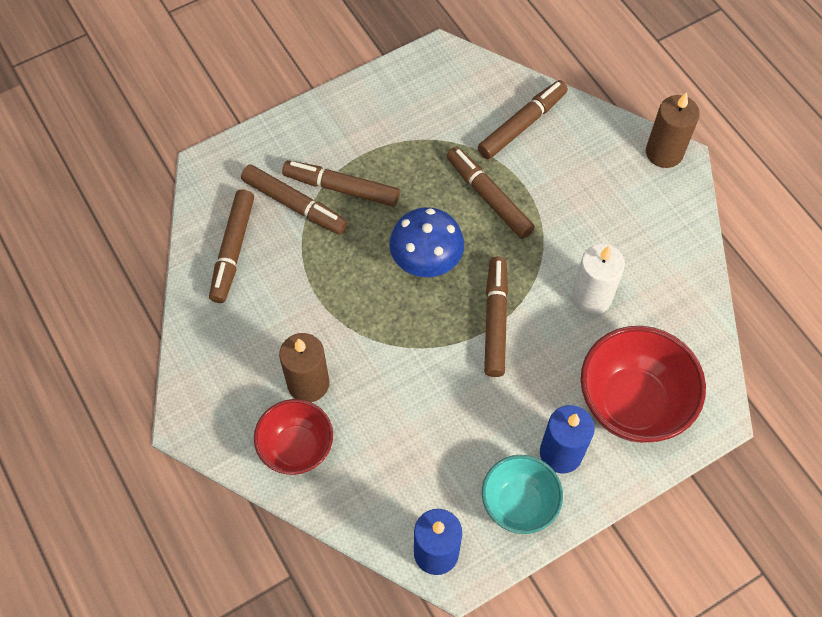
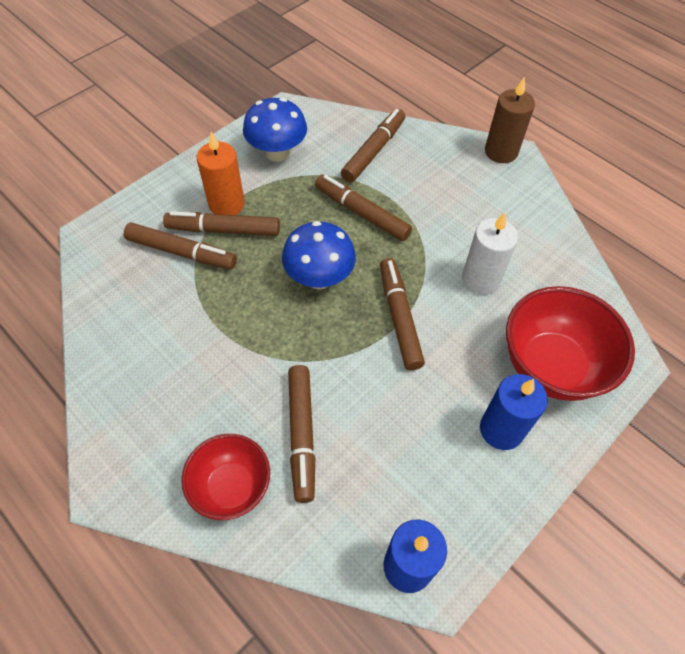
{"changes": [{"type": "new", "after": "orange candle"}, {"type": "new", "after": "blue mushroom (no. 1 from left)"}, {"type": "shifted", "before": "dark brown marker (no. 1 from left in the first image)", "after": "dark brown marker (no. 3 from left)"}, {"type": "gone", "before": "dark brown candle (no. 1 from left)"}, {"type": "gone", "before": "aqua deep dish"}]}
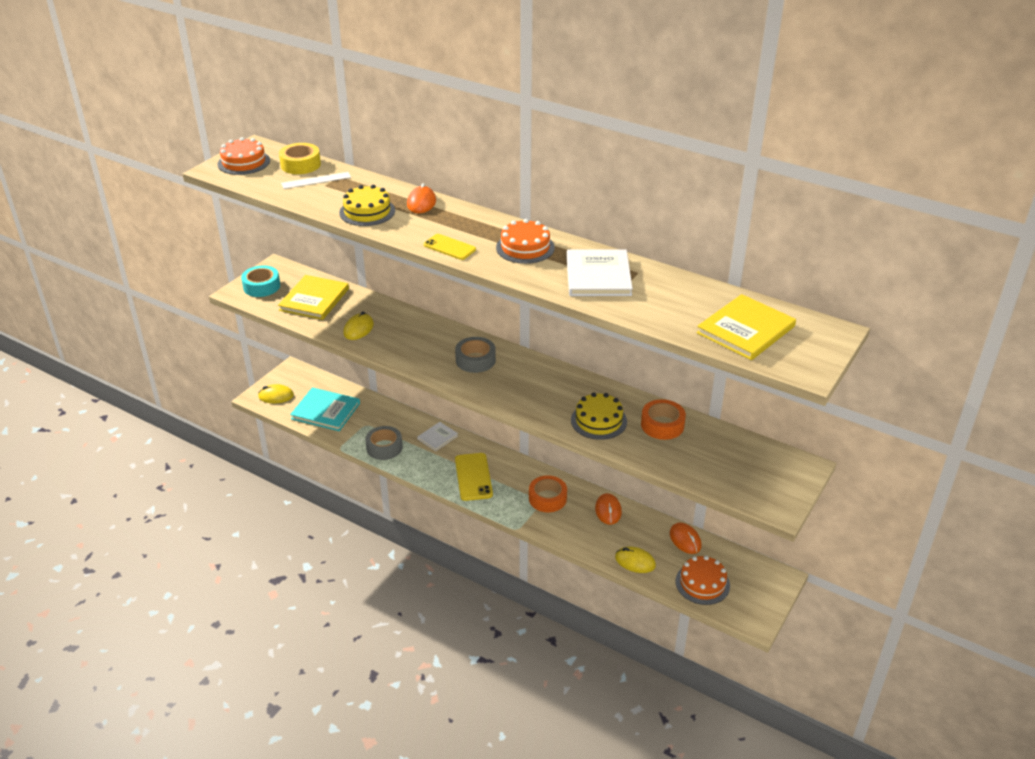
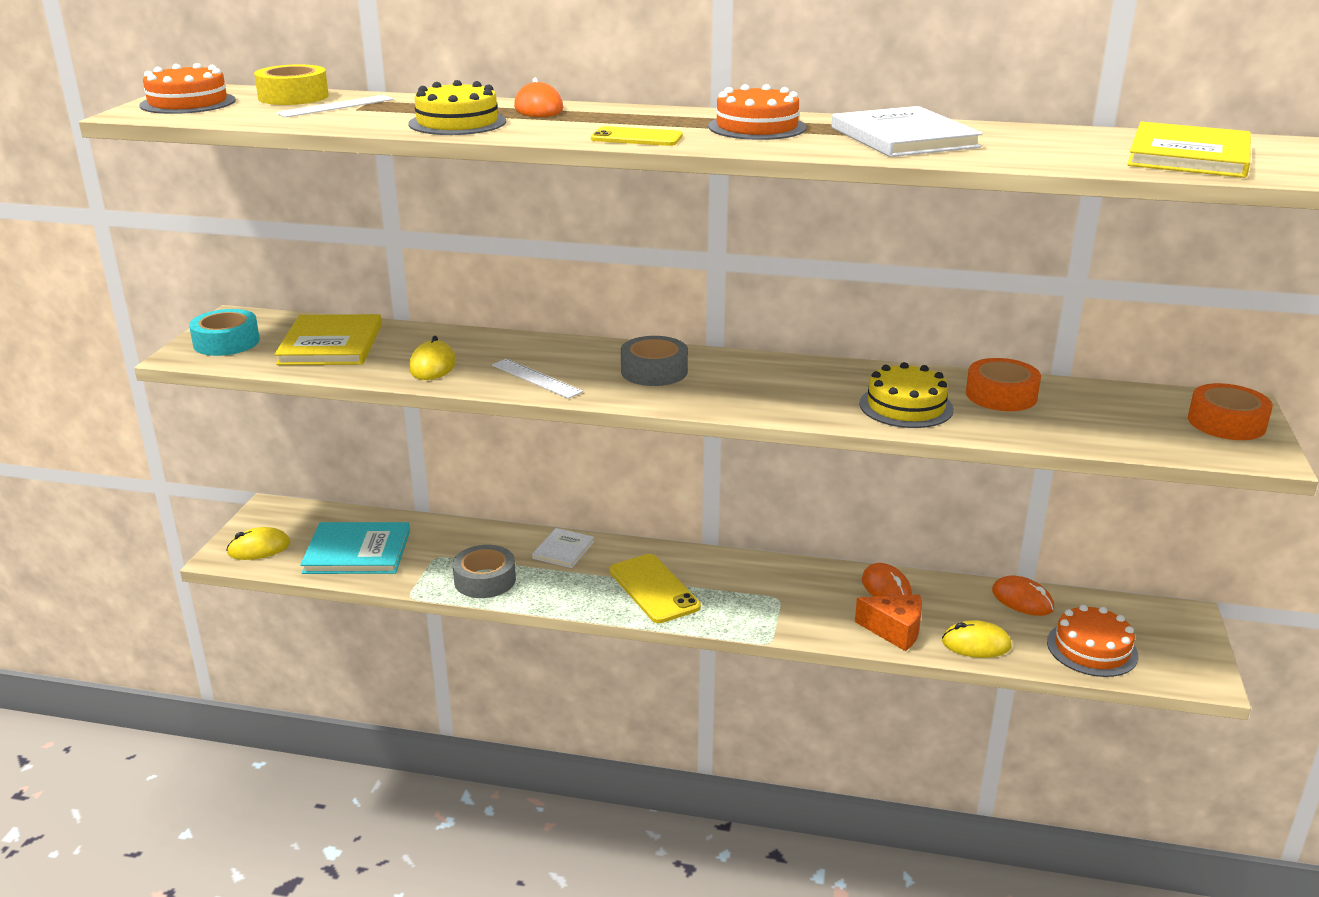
{"changes": [{"type": "new", "after": "white ruler (no. 2 from left)"}, {"type": "new", "after": "orange cheese wedge"}, {"type": "shifted", "before": "orange tape (no. 1 from left in the first image)", "after": "orange tape (no. 2 from left)"}]}
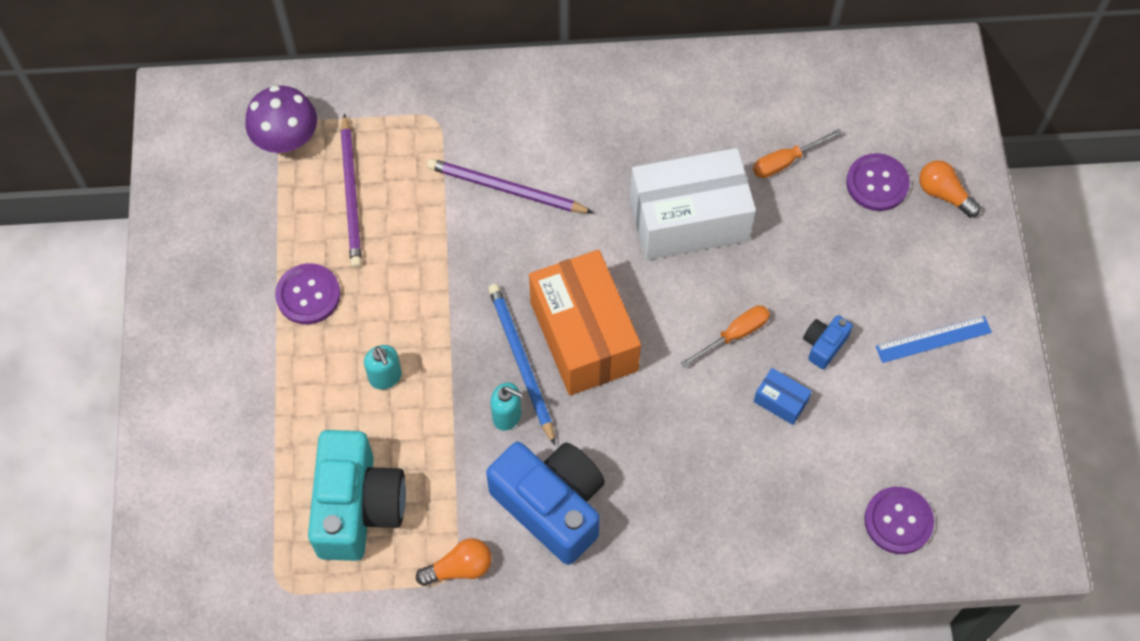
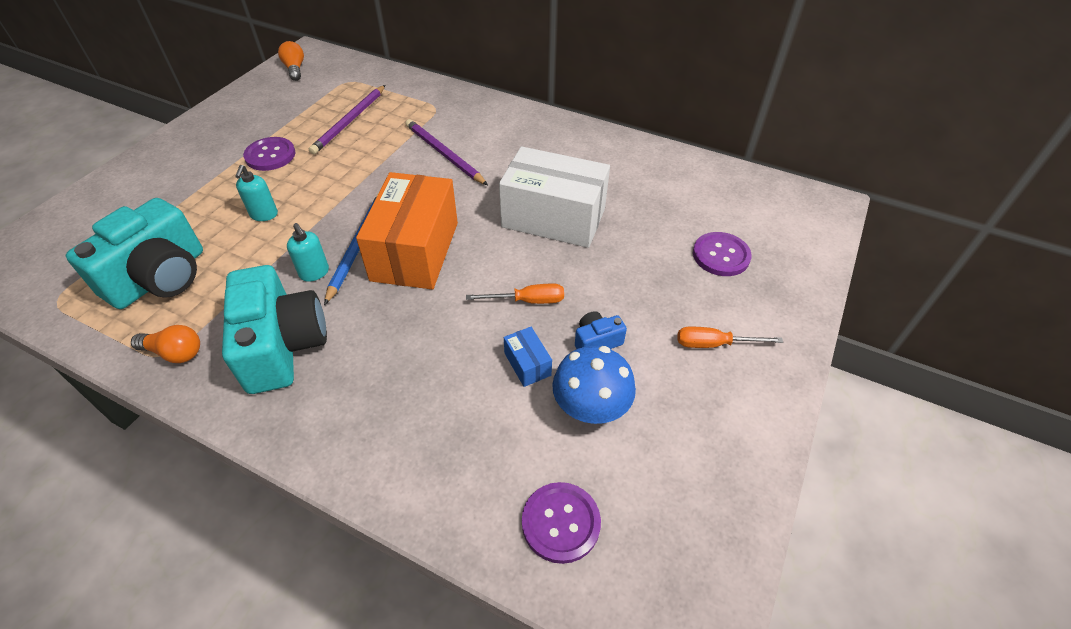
{"changes": [{"type": "repainted", "before": "blue photo camera (no. 1 from left)", "after": "aqua photo camera (no. 2 from left)"}, {"type": "shifted", "before": "orange bulb (no. 2 from left)"}, {"type": "new", "after": "blue mushroom"}, {"type": "shifted", "before": "orange screwdriver (no. 2 from left)"}, {"type": "gone", "before": "purple mushroom"}, {"type": "gone", "before": "blue ruler"}]}
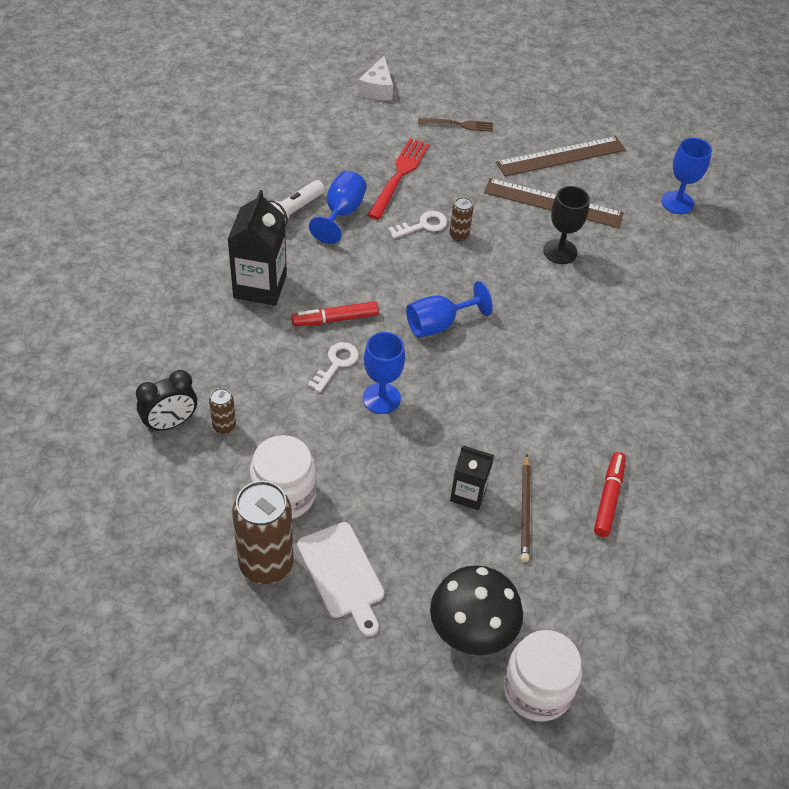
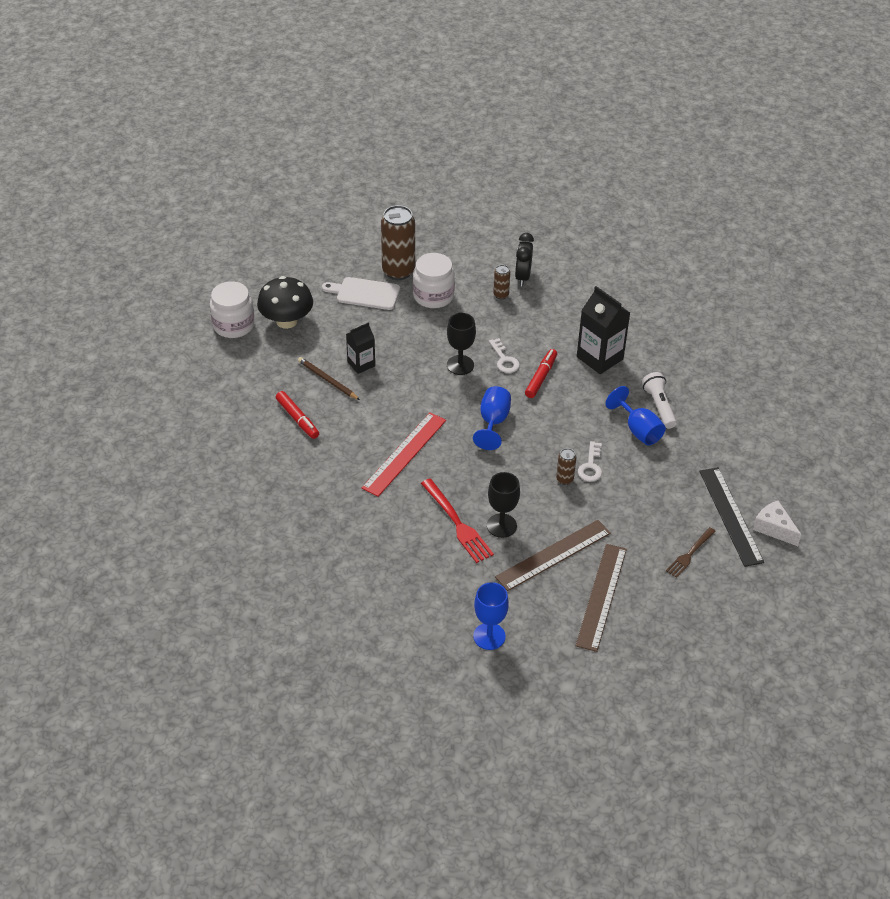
{"changes": [{"type": "new", "after": "red ruler"}, {"type": "shifted", "before": "red fork"}, {"type": "repainted", "before": "blue goblet (no. 2 from left)", "after": "ebony goblet (no. 1 from left)"}, {"type": "new", "after": "ebony ruler"}]}
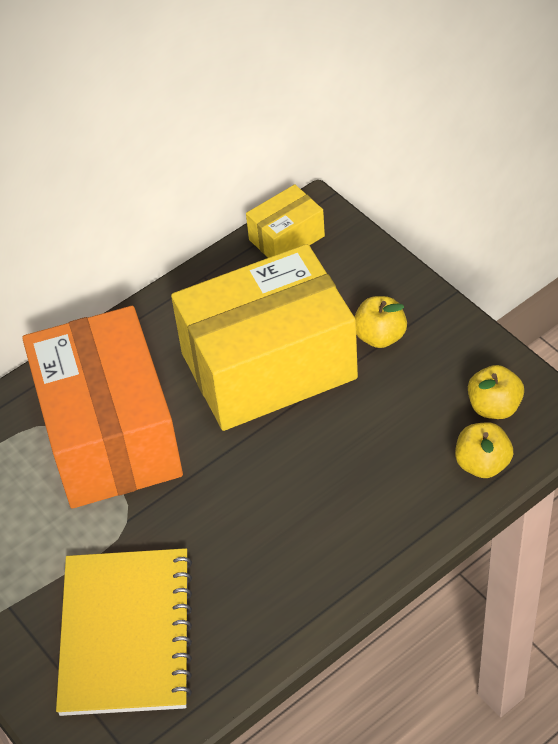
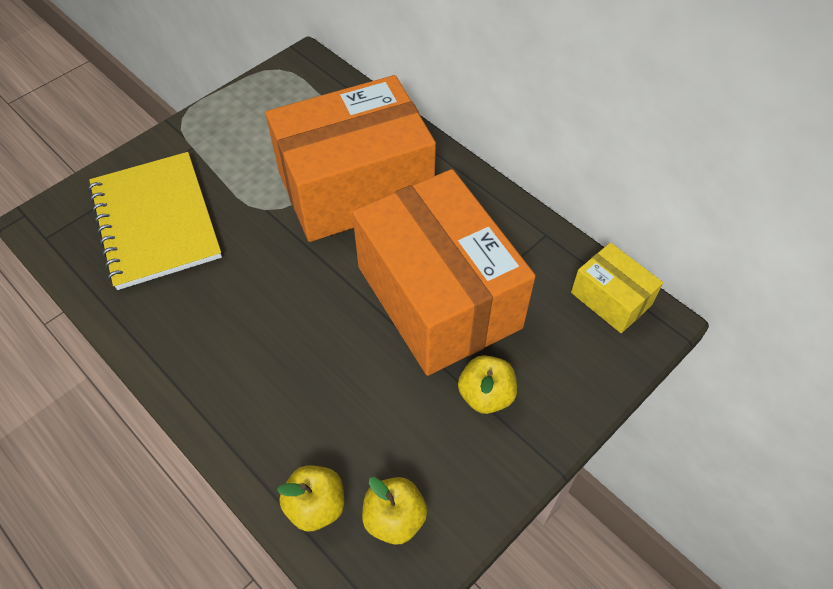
{"changes": [{"type": "rotated", "before": "bright yellow notebook", "turn": 75}, {"type": "repainted", "before": "bright yellow box (no. 1 from left)", "after": "orange box (no. 2 from left)"}]}
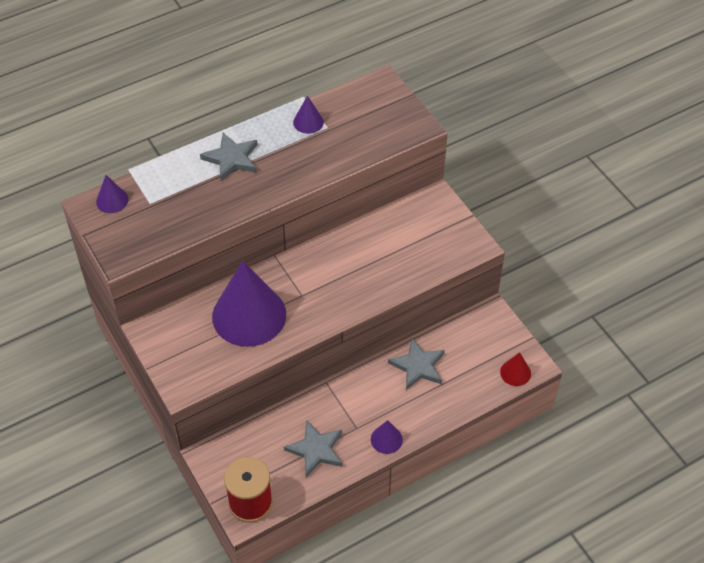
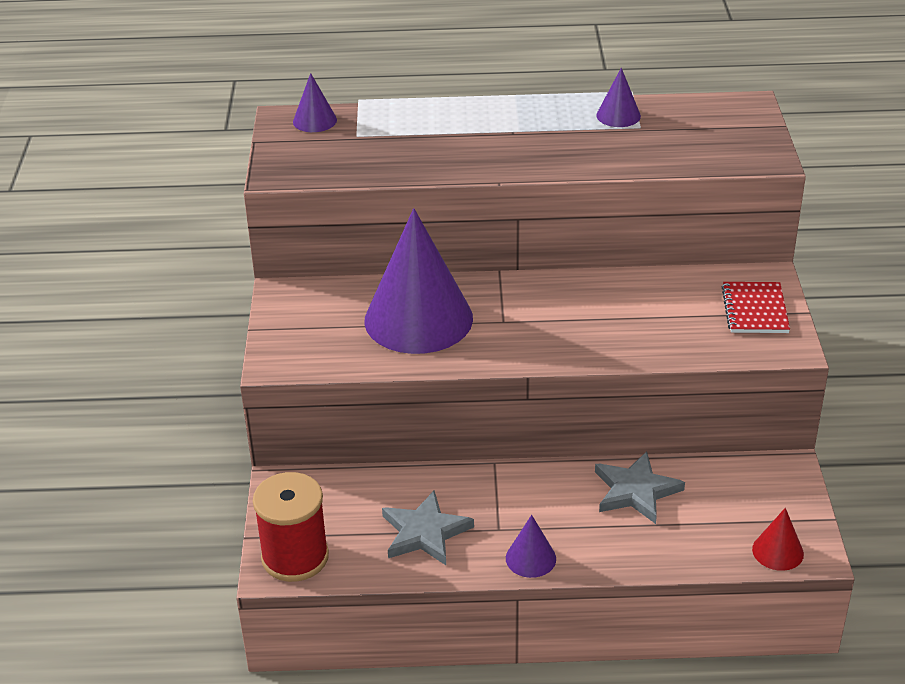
{"changes": [{"type": "new", "after": "red notebook"}, {"type": "gone", "before": "grey star shape (no. 1 from left)"}]}
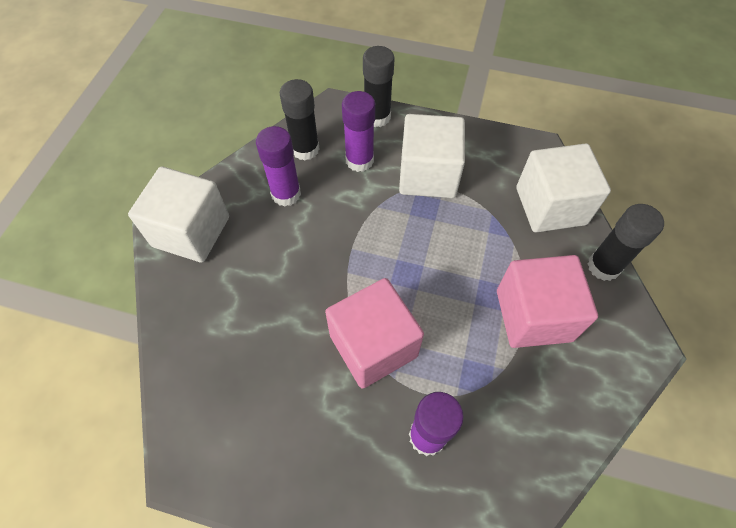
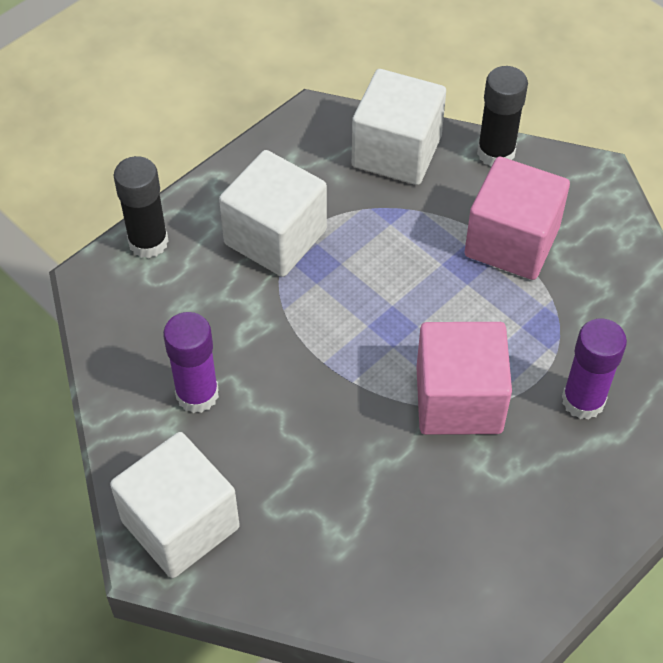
{"changes": [{"type": "gone", "before": "ebony glue stick (no. 1 from left)"}, {"type": "gone", "before": "purple glue stick (no. 2 from left)"}]}
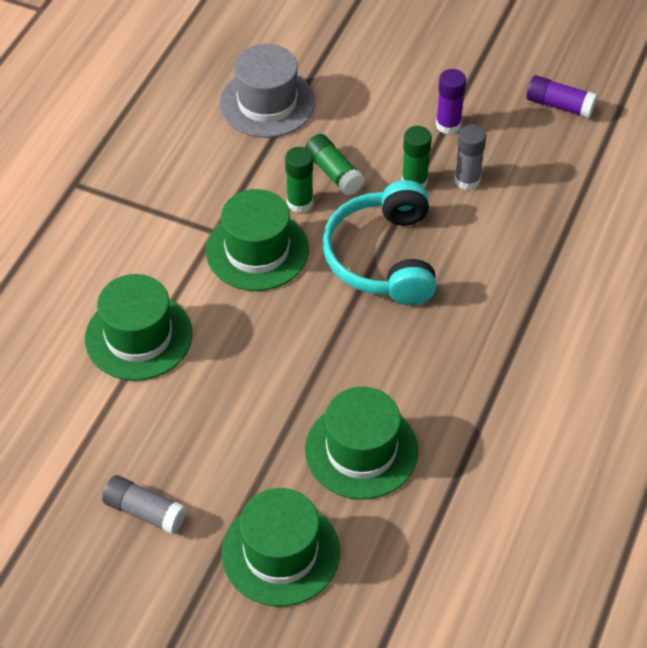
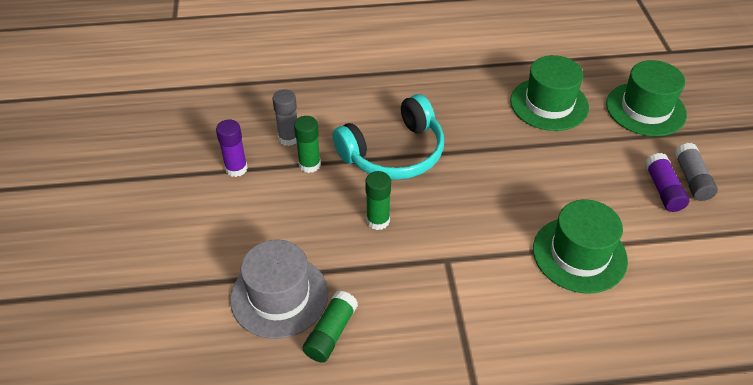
{"changes": [{"type": "shifted", "before": "emerald glue stick (no. 2 from left)"}, {"type": "shifted", "before": "purple glue stick (no. 2 from left)"}, {"type": "gone", "before": "emerald top hat (no. 2 from left)"}]}
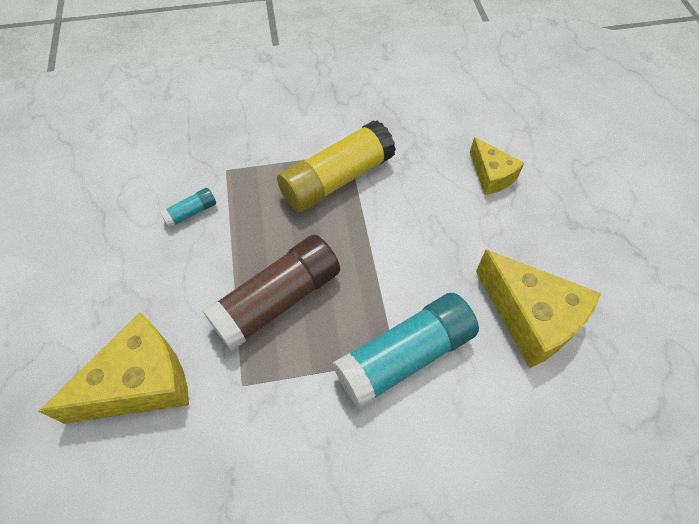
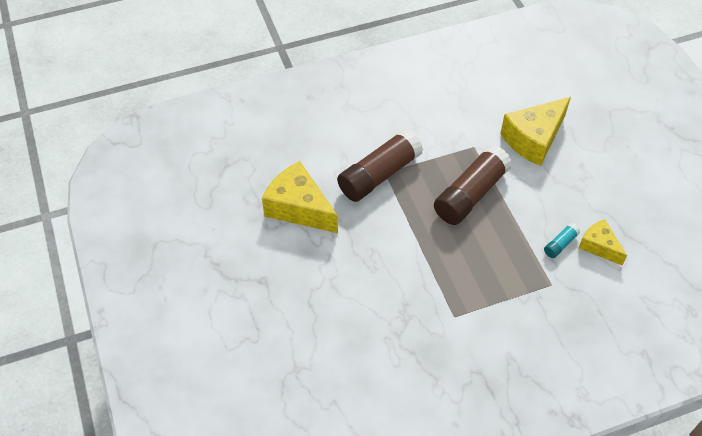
{"changes": [{"type": "repainted", "before": "aqua glue stick (no. 2 from left)", "after": "dark brown glue stick (no. 1 from left)"}, {"type": "shifted", "before": "bright yellow cheese wedge (no. 2 from left in the first image)", "after": "bright yellow cheese wedge (no. 3 from left)"}, {"type": "gone", "before": "bright yellow glue stick"}]}
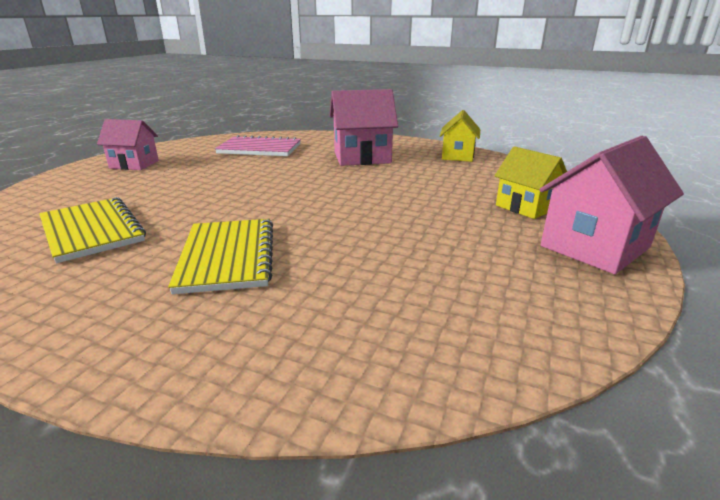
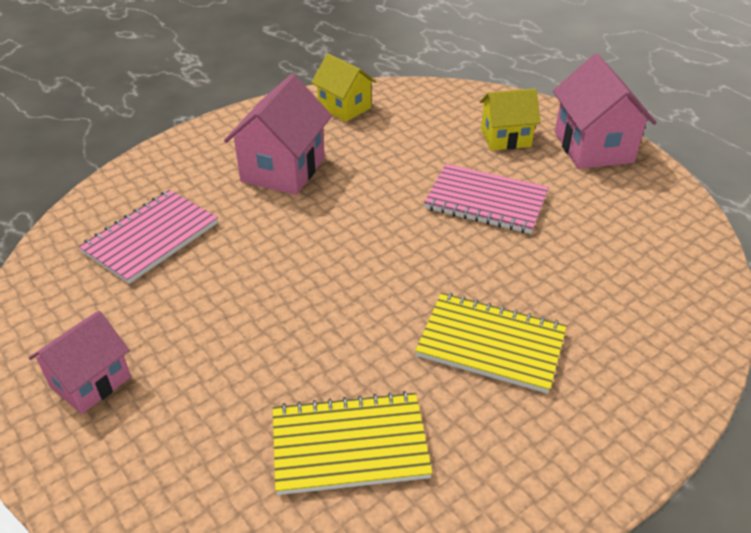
{"changes": [{"type": "new", "after": "rosy notebook (no. 2 from left)"}]}
